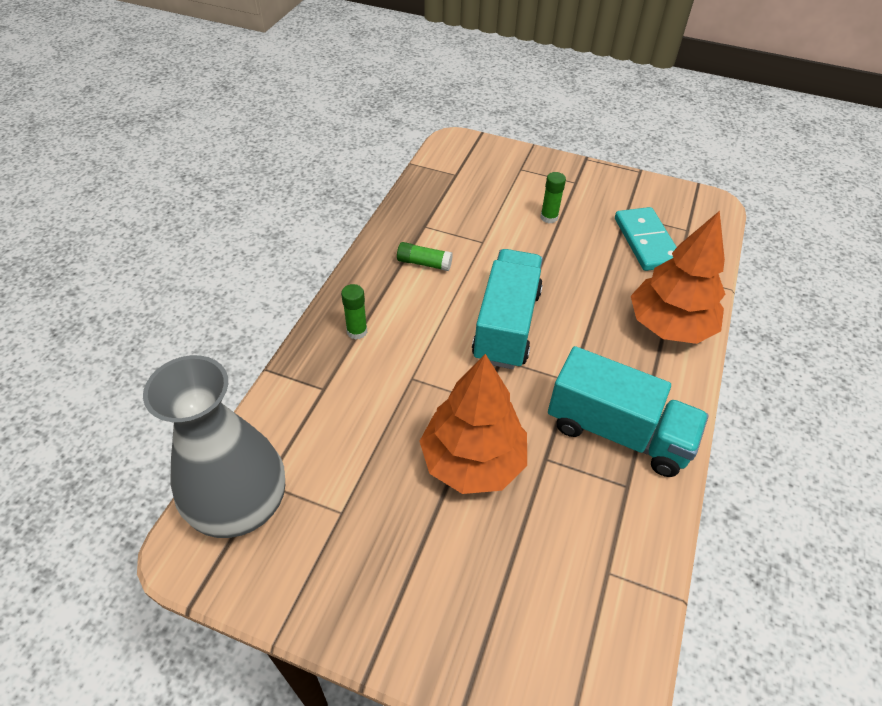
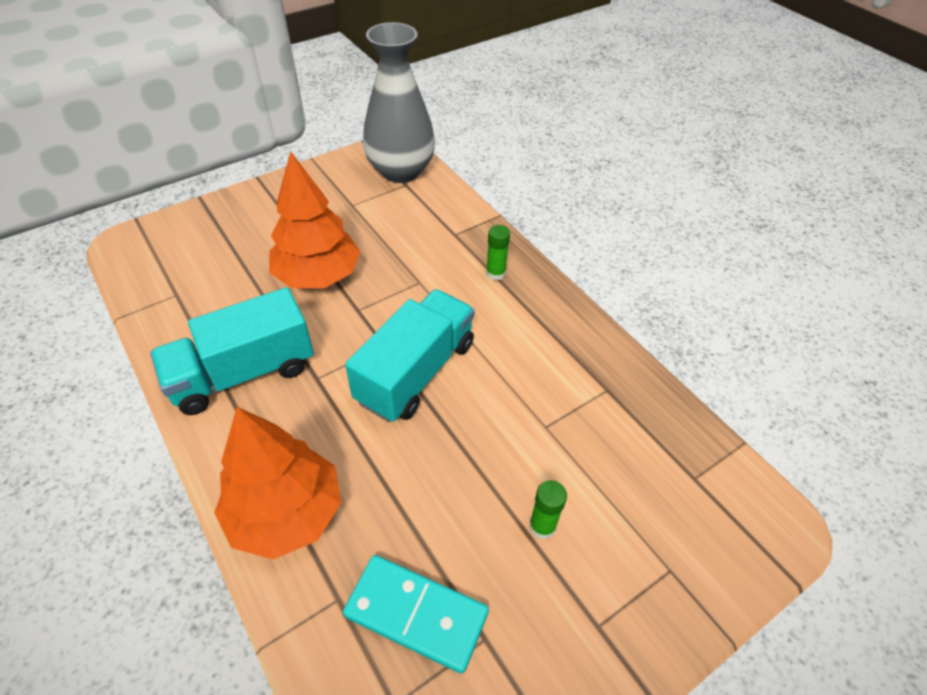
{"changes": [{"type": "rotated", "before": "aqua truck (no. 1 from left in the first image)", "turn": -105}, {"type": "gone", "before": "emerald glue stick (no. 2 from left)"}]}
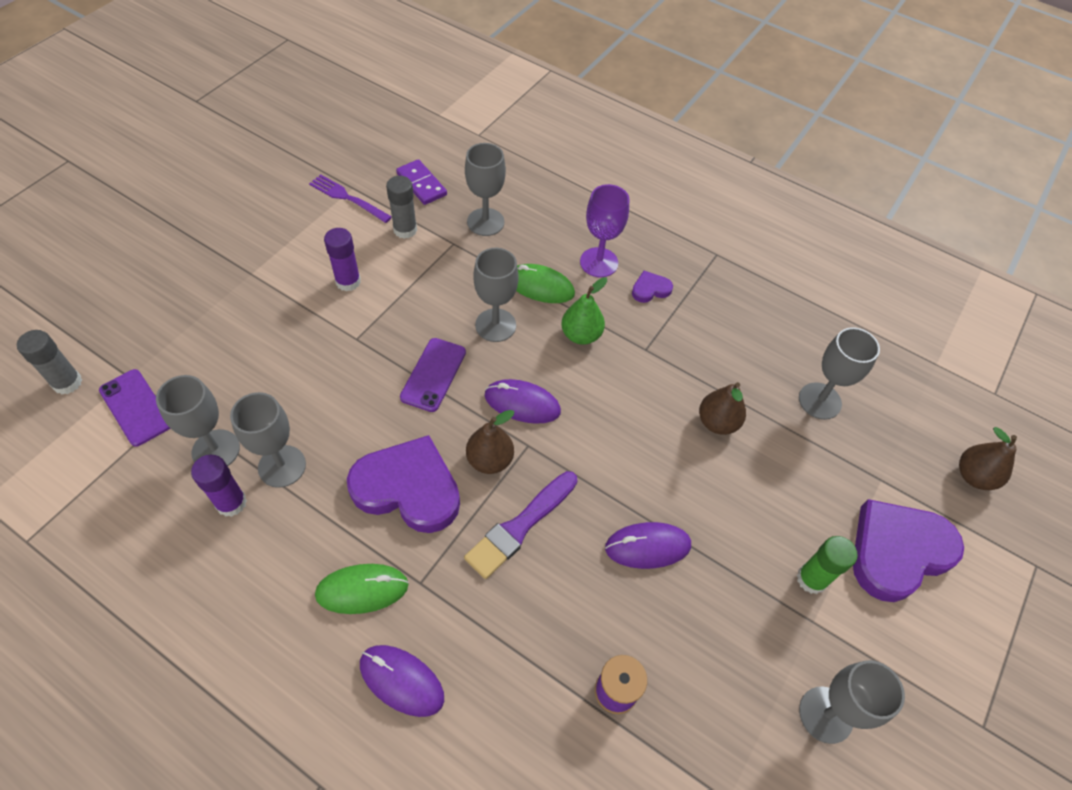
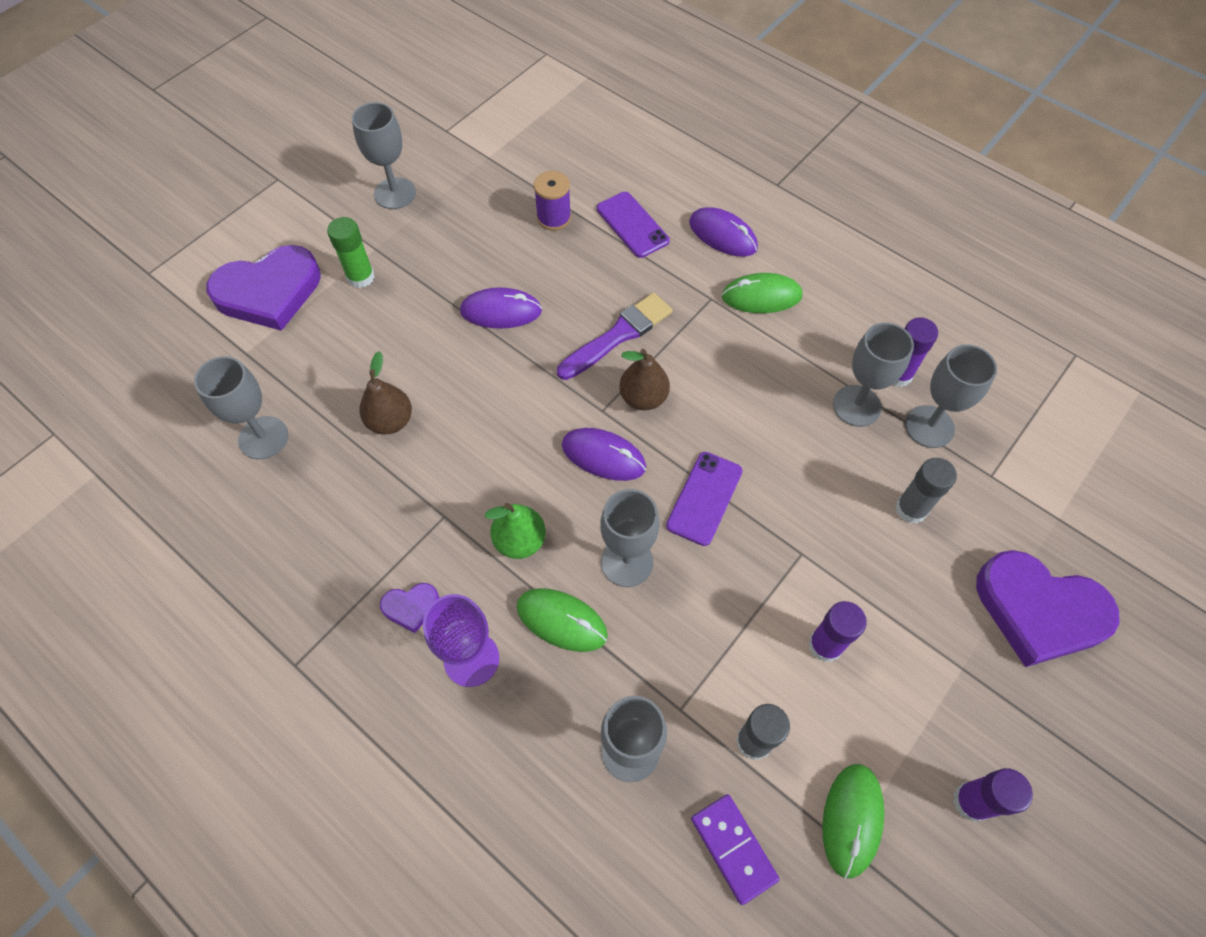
{"changes": [{"type": "shifted", "before": "purple smartphone (no. 1 from left)"}, {"type": "swapped", "before": "purple fork", "after": "emerald PC mouse (no. 3 from left)"}, {"type": "shifted", "before": "grey glue stick (no. 1 from left in the first image)", "after": "grey glue stick (no. 2 from left)"}, {"type": "new", "after": "purple glue stick (no. 3 from left)"}, {"type": "shifted", "before": "purple love heart (no. 1 from left in the first image)", "after": "purple love heart (no. 3 from left)"}, {"type": "gone", "before": "dark brown pear fruit (no. 3 from left)"}]}
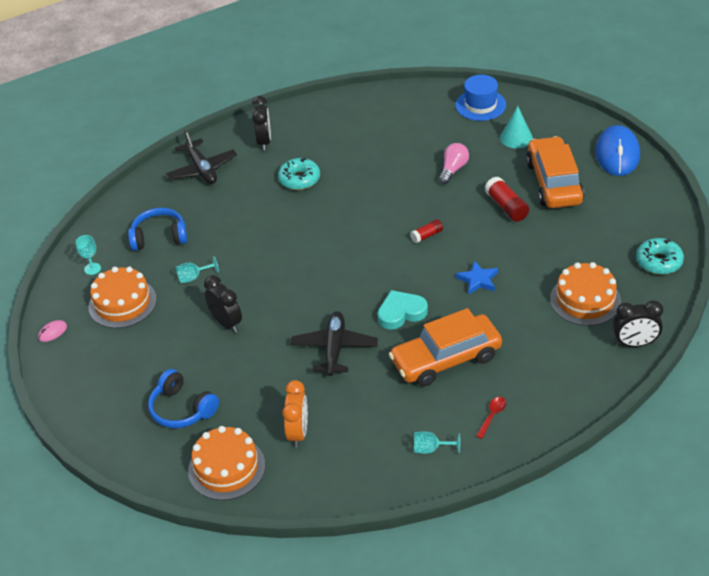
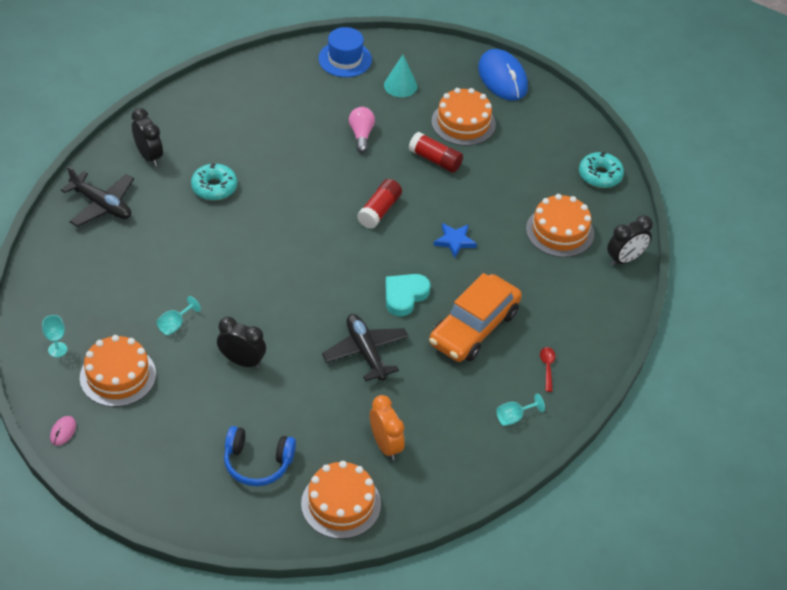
{"changes": [{"type": "scaled", "before": "red glue stick (no. 1 from left)", "scale": 1.64}, {"type": "swapped", "before": "orange car (no. 2 from left)", "after": "orange gateau (no. 3 from left)"}, {"type": "gone", "before": "blue headset (no. 1 from left)"}]}
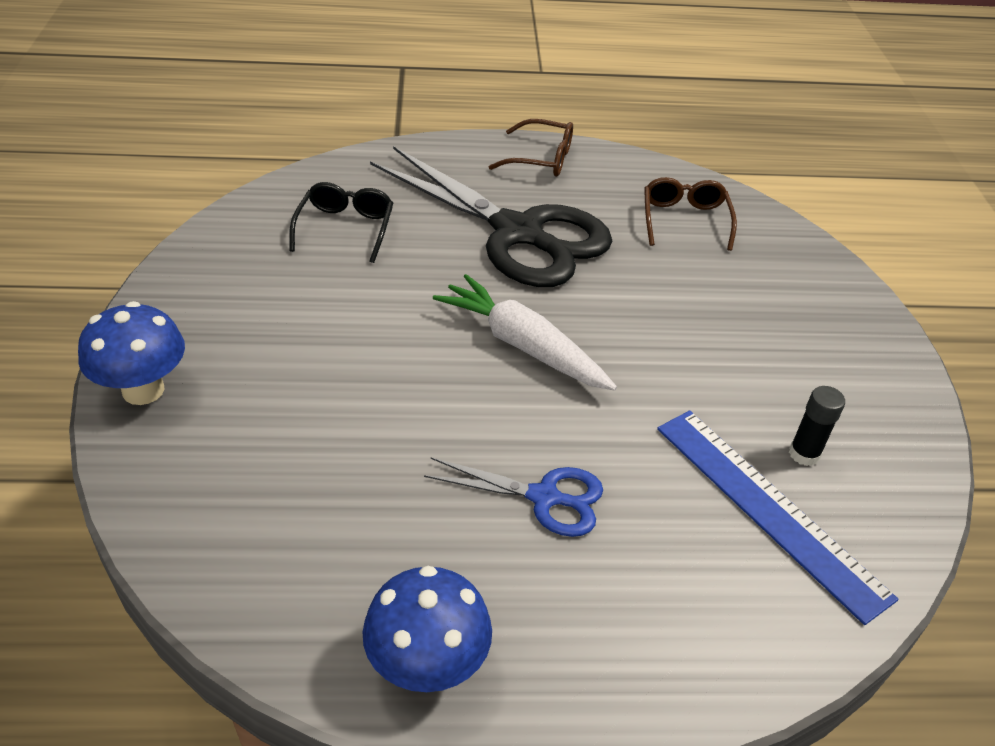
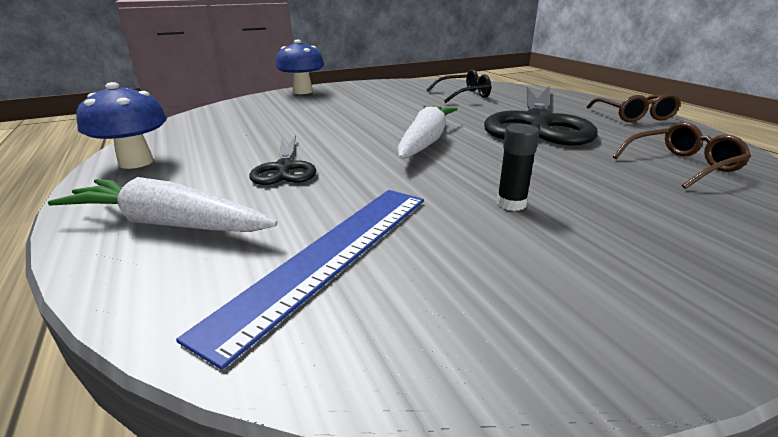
{"changes": [{"type": "new", "after": "white root vegetable (no. 1 from left)"}, {"type": "repainted", "before": "blue pair of scissors", "after": "ebony pair of scissors (no. 1 from left)"}, {"type": "shifted", "before": "ebony glue stick"}]}
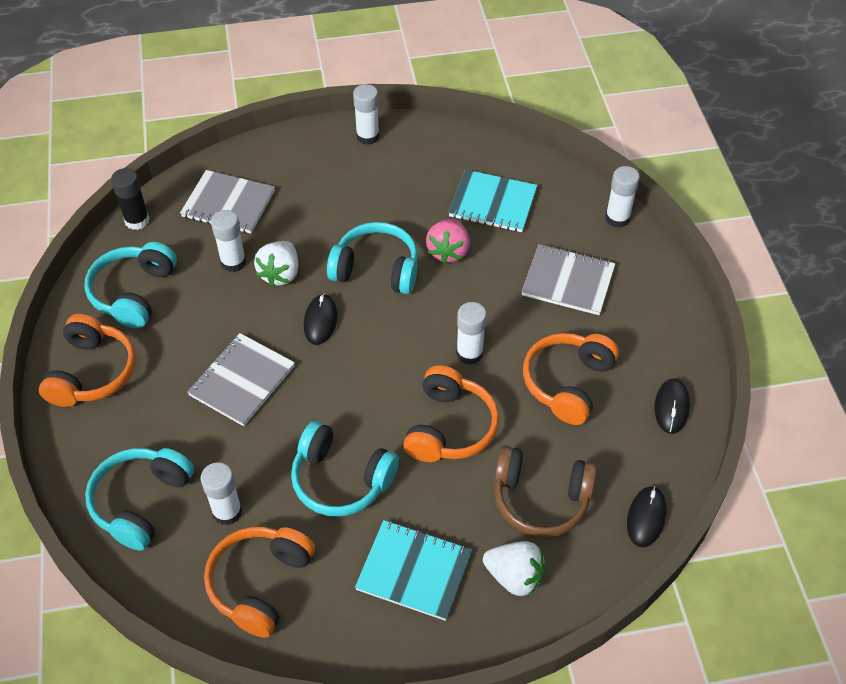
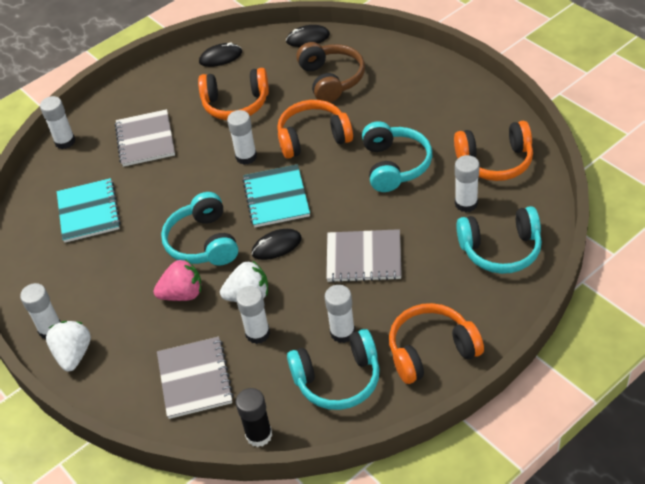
{"changes": [{"type": "shifted", "before": "white berry (no. 2 from left in the first image)", "after": "white berry (no. 1 from left)"}, {"type": "shifted", "before": "rosy berry"}, {"type": "shifted", "before": "aqua notebook (no. 1 from left in the first image)", "after": "aqua notebook (no. 2 from left)"}, {"type": "new", "after": "white glue stick (no. 5 from left)"}]}
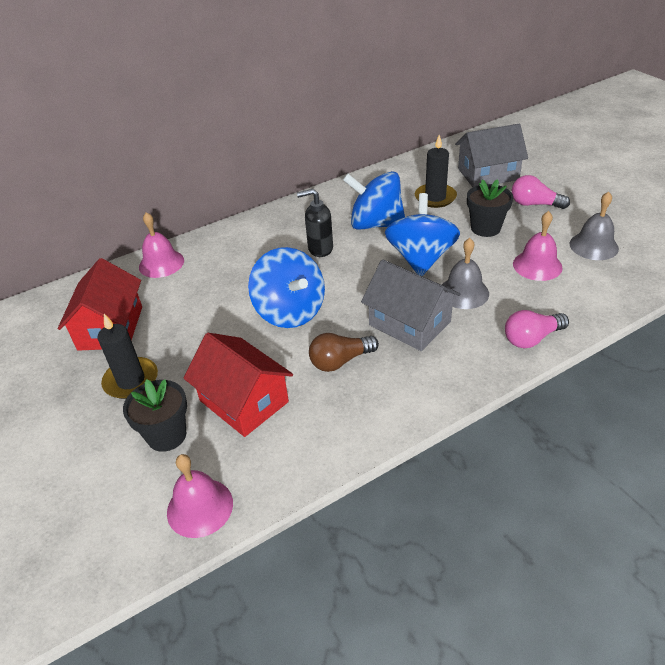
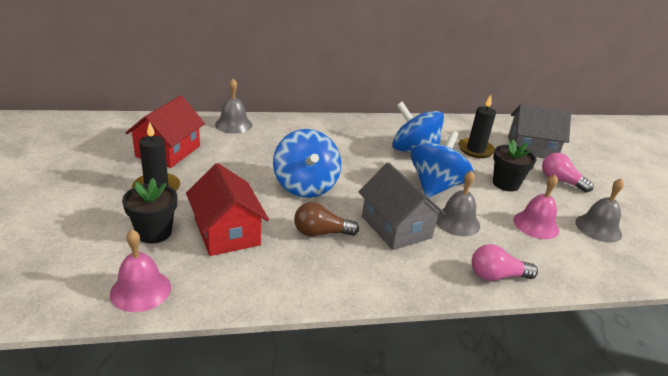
{"changes": [{"type": "repainted", "before": "rosy school bell (no. 1 from left)", "after": "grey school bell (no. 1 from left)"}, {"type": "gone", "before": "ebony pump bottle"}]}
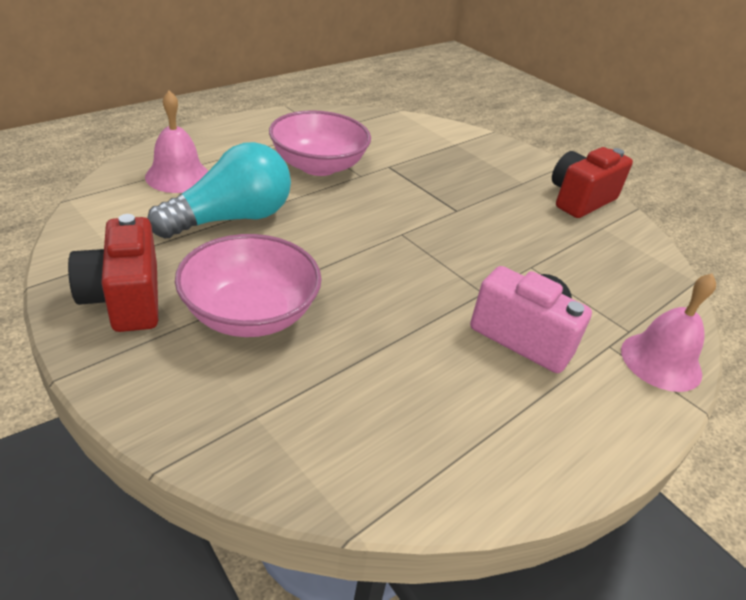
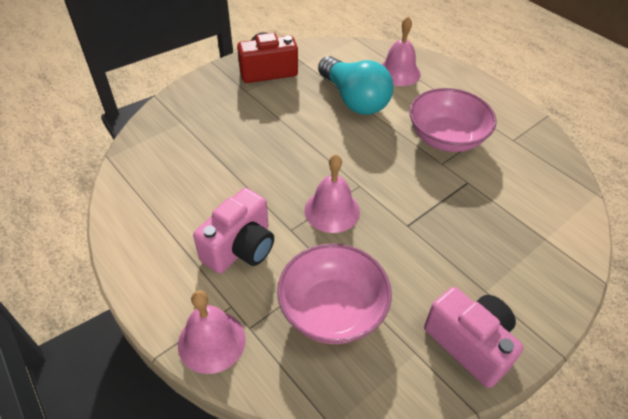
{"changes": [{"type": "shifted", "before": "rosy deep dish (no. 1 from left)"}, {"type": "new", "after": "rosy school bell (no. 2 from left)"}, {"type": "repainted", "before": "red photo camera (no. 2 from left)", "after": "rosy photo camera (no. 2 from left)"}]}
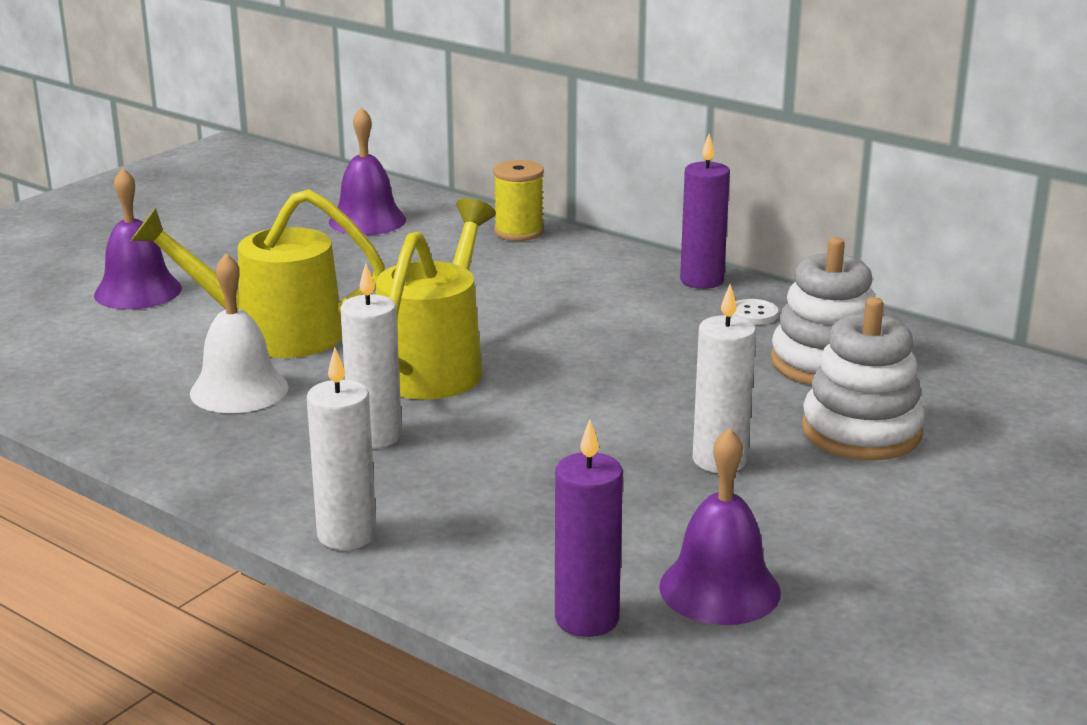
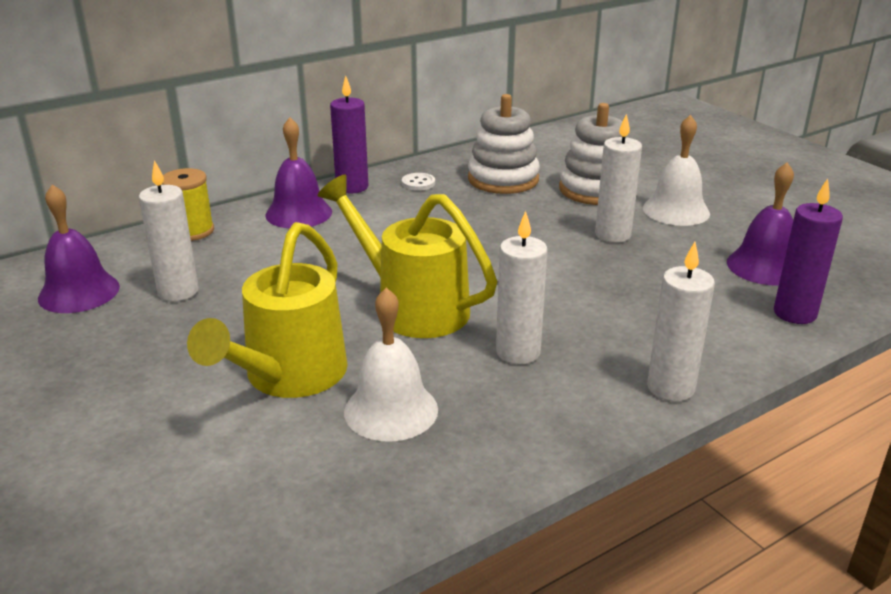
{"changes": [{"type": "new", "after": "white candle (no. 1 from left)"}, {"type": "shifted", "before": "purple school bell (no. 1 from left in the first image)", "after": "purple school bell (no. 2 from left)"}, {"type": "new", "after": "white school bell (no. 2 from left)"}]}
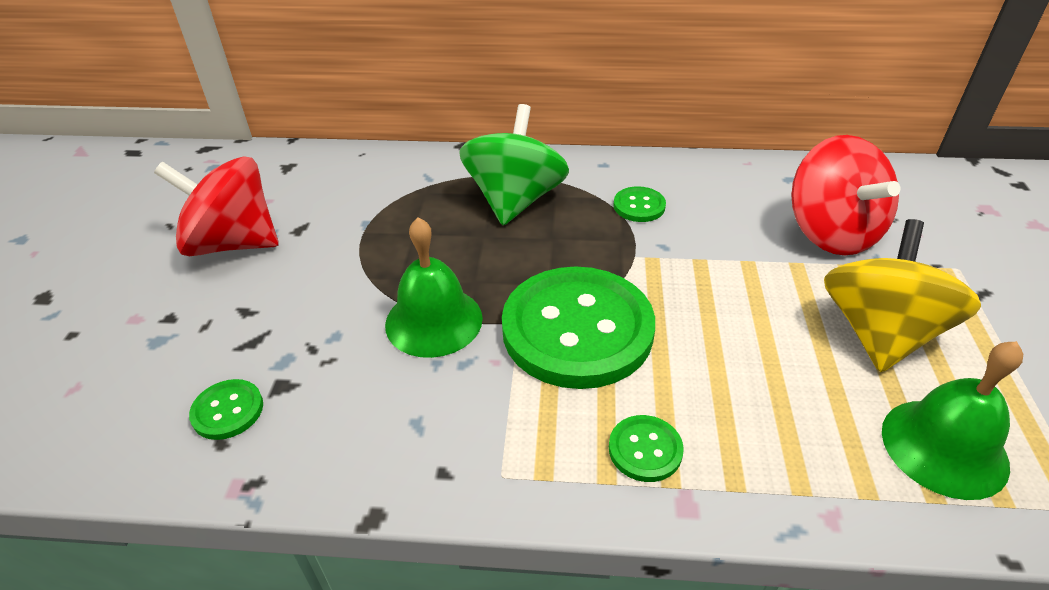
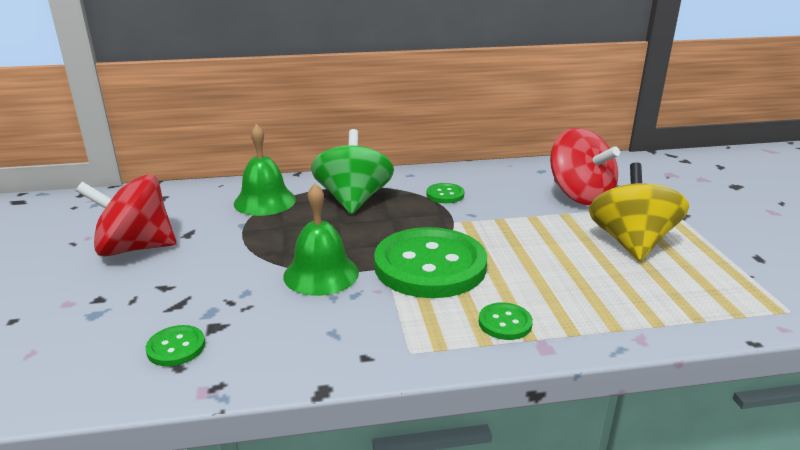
{"changes": [{"type": "shifted", "before": "emerald school bell (no. 2 from left in the first image)", "after": "emerald school bell (no. 1 from left)"}]}
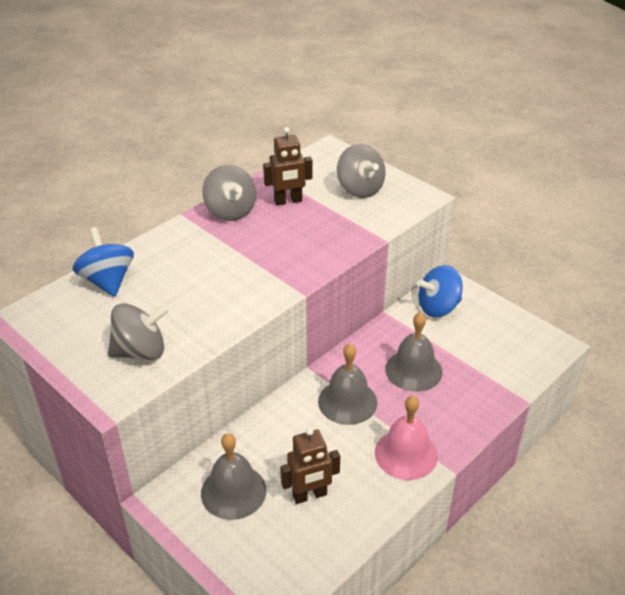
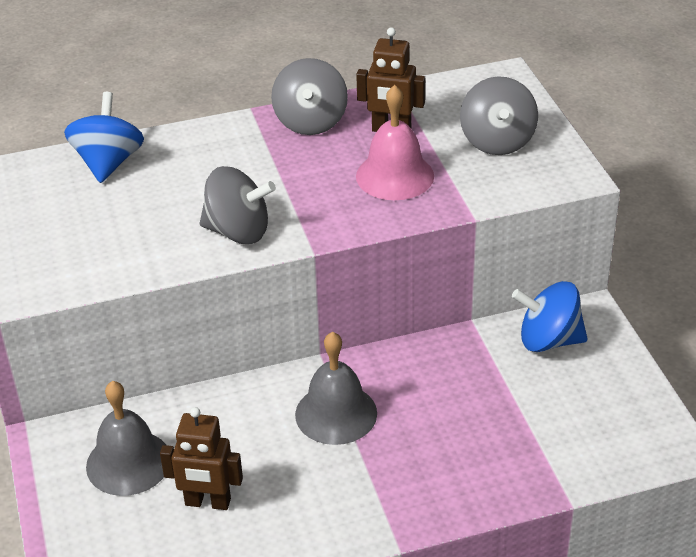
{"changes": [{"type": "shifted", "before": "grey whirligig (no. 1 from left)"}, {"type": "shifted", "before": "rosy school bell"}, {"type": "gone", "before": "grey school bell (no. 3 from left)"}]}
